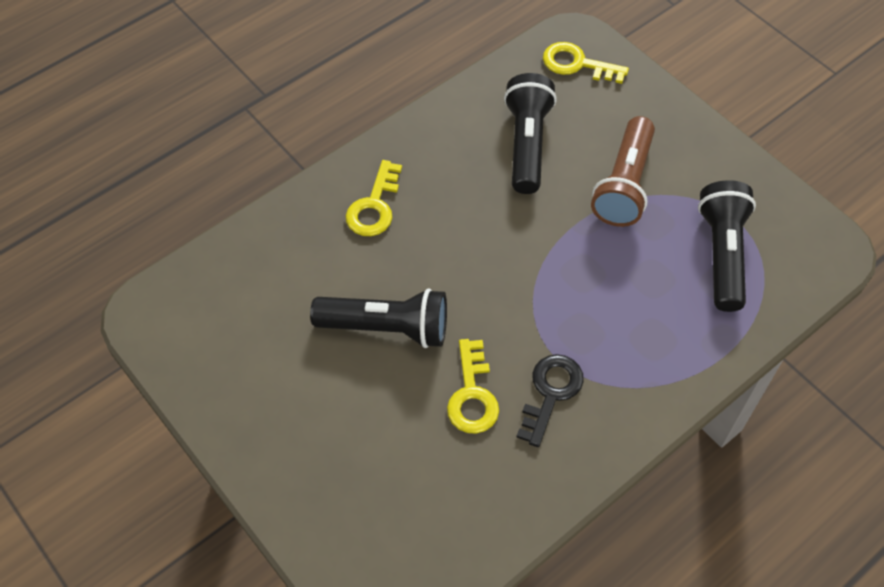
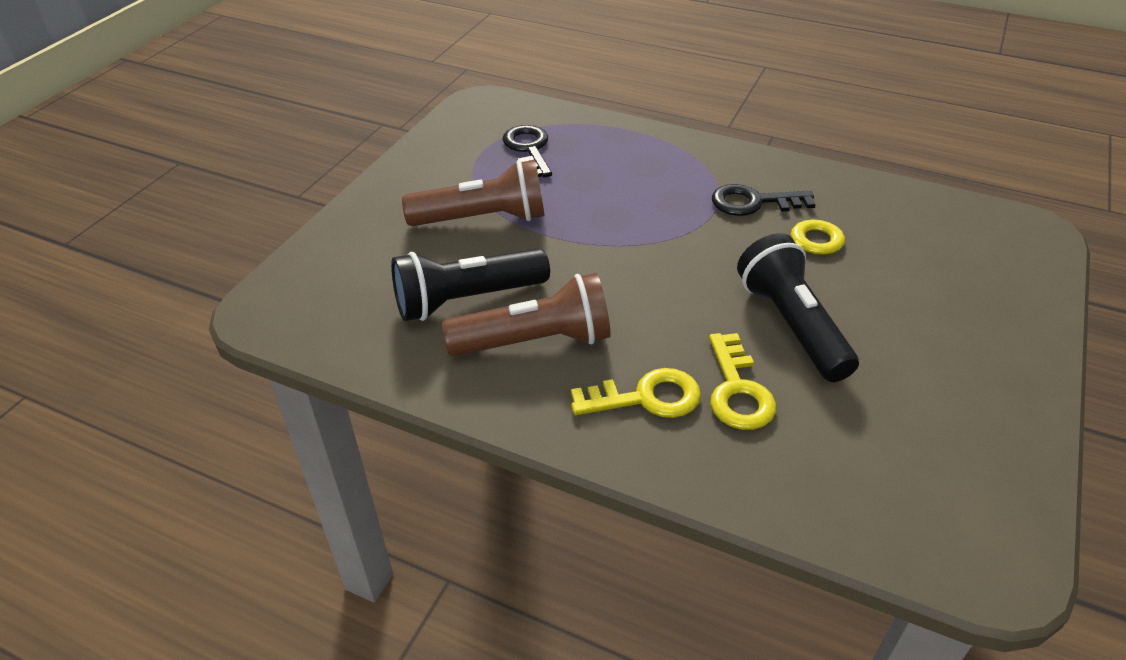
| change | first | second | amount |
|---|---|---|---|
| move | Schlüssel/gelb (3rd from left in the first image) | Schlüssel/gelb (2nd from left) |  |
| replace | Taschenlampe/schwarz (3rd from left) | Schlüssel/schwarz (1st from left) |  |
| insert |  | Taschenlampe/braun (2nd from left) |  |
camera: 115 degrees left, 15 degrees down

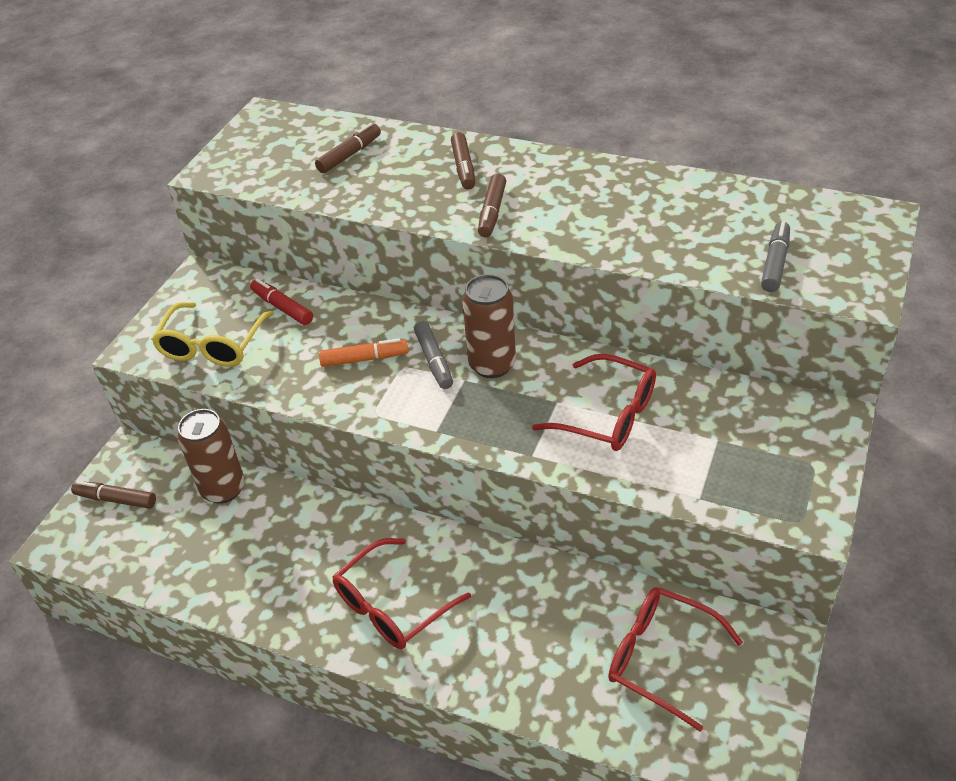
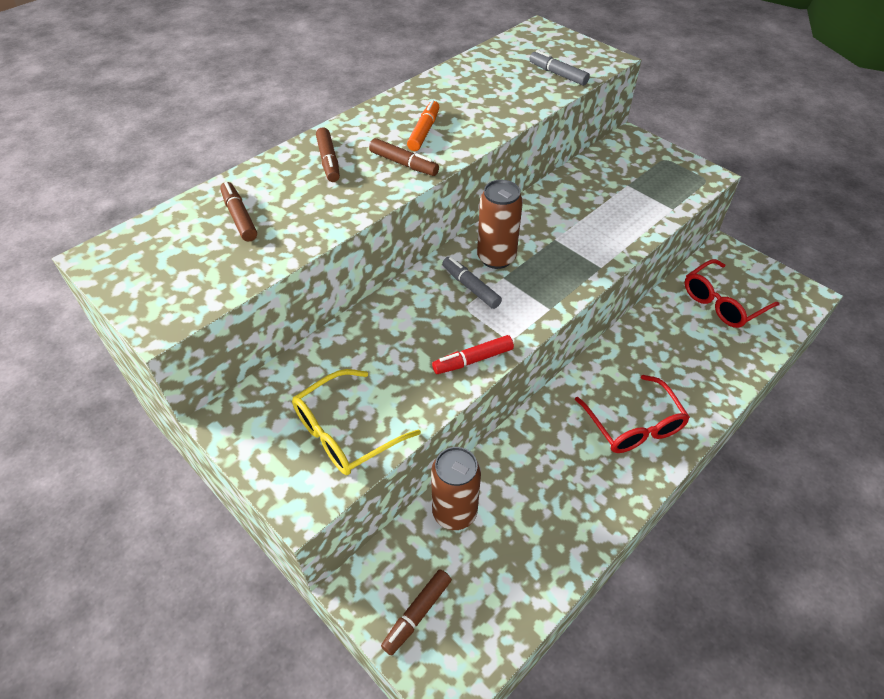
| change | first | second | amount |
|---|---|---|---|
| rotate | Brille/gelb |  | 105 degrees clockwise |
| move | Filzstift/rot |  |  |
| move | Filzstift/orange |  |  |
| rotate | Filzstift/grau (1st from left) |  | 135 degrees counterclockwise |
| rotate | Filzstift/braun (3rd from left in the first image) | Filzstift/braun (2nd from left) | 60 degrees clockwise |
| delete | Brille/rot (2nd from left) |  |  |
camera: 70 degrees left, 5 degrees up

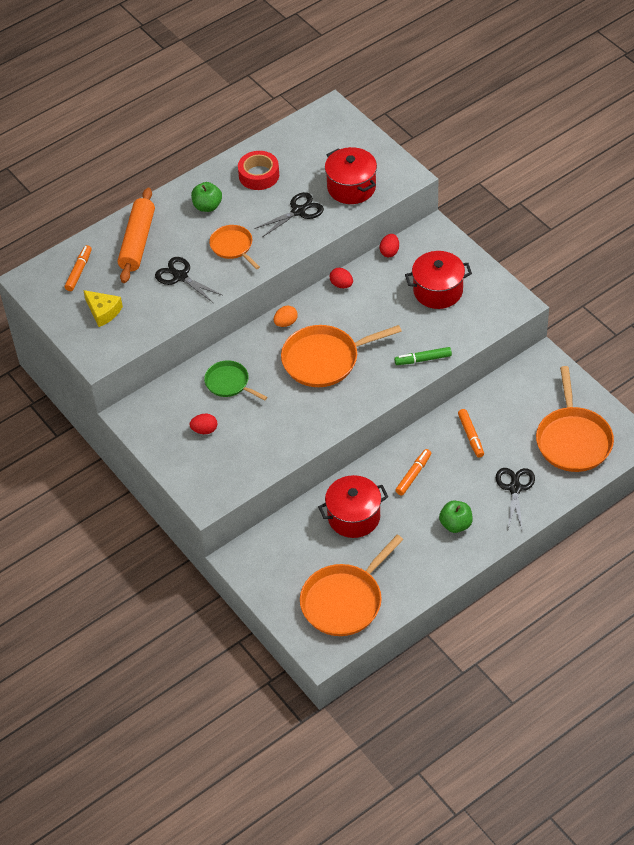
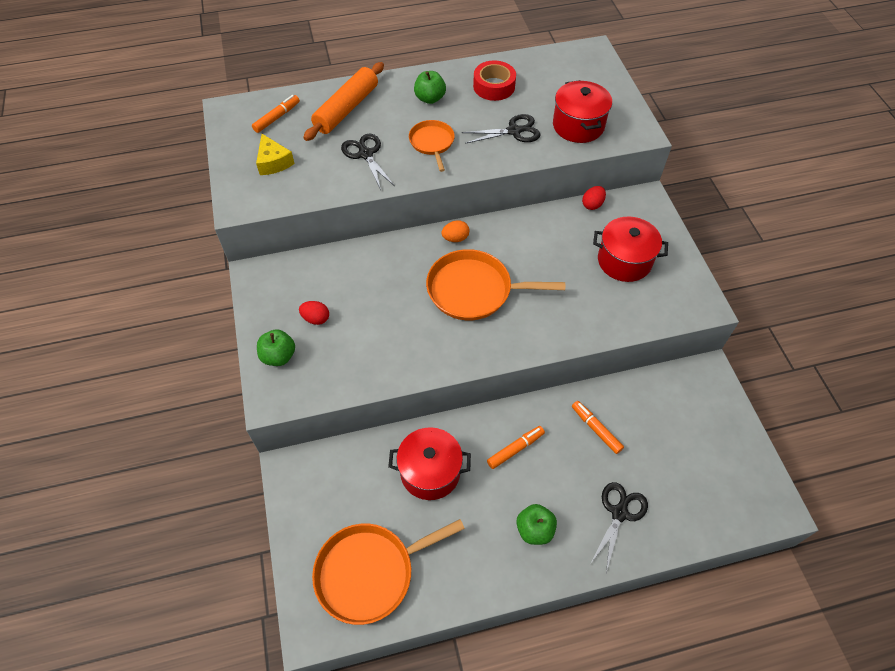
| change | first | second | amount |
|---|---|---|---|
| delete | Pfanne/grün |  |  |
| delete | Ei/rot (2nd from left) |  |  |
| delete | Filzstift/grün |  |  |
| rotate | Filzstift/orange (3rd from left) |  | 135 degrees clockwise |
| delete | Pfanne/orange (4th from left) |  |  |
| insert |  | Apfel/grün (1st from left) |  |
camera: 20 degrees right, 5 degrees up

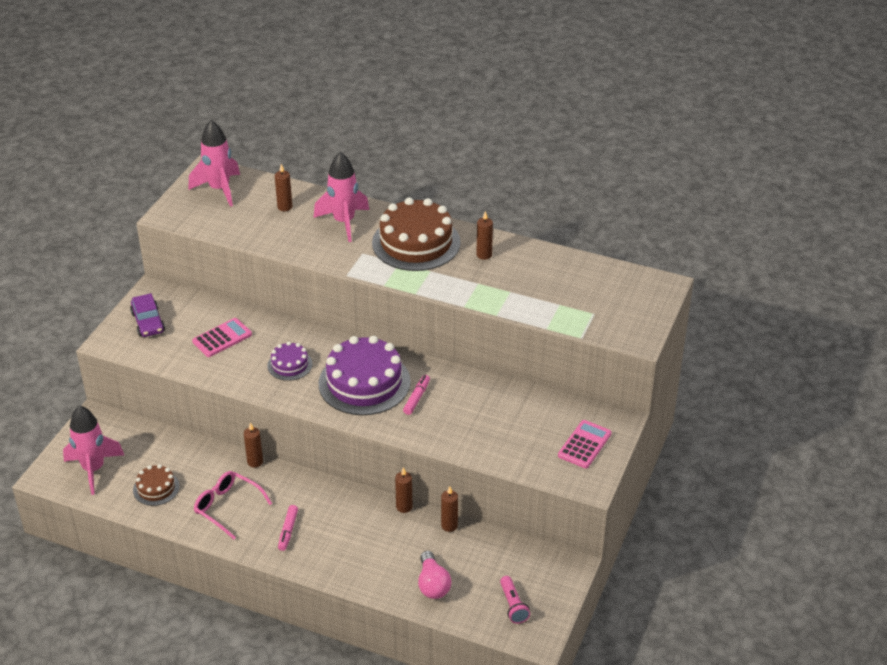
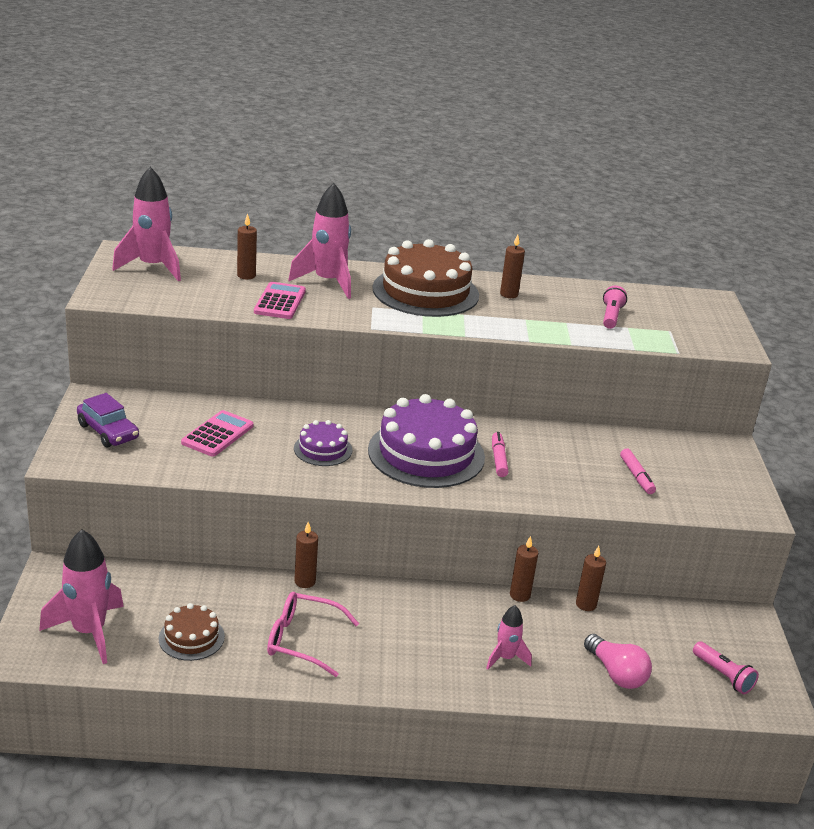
| change | first | second | amount |
|---|---|---|---|
| move | Filzstift/rosa (1st from left in the first image) | Filzstift/rosa (2nd from left) |  |
| move | Taschenrechner/rosa (2nd from left) |  |  |
| insert |  | Rakete/rosa (4th from left) |  |
| insert |  | Taschenlampe/rosa (1st from left) |  |
camera: 25 degrees left, 10 degrees down

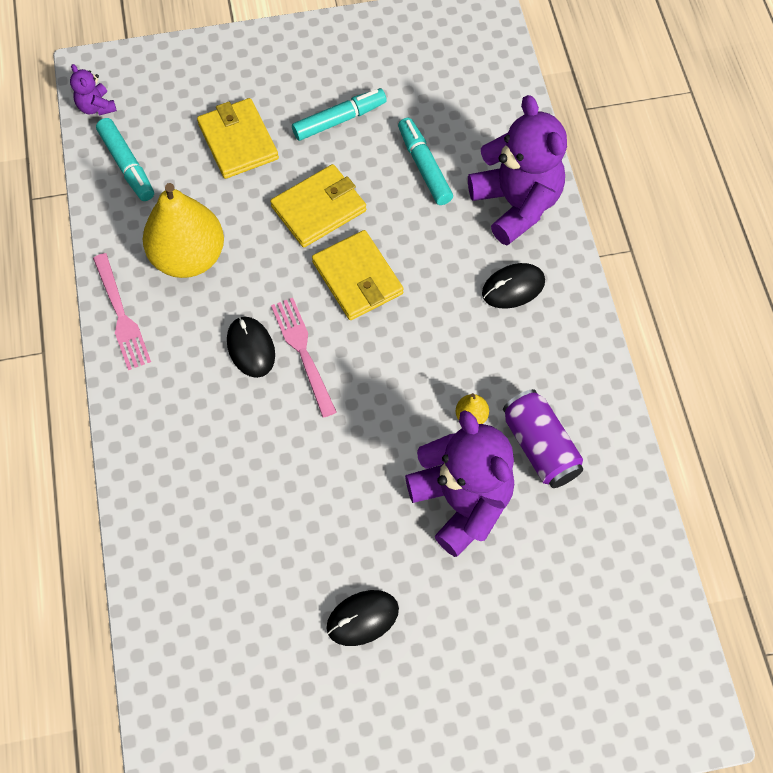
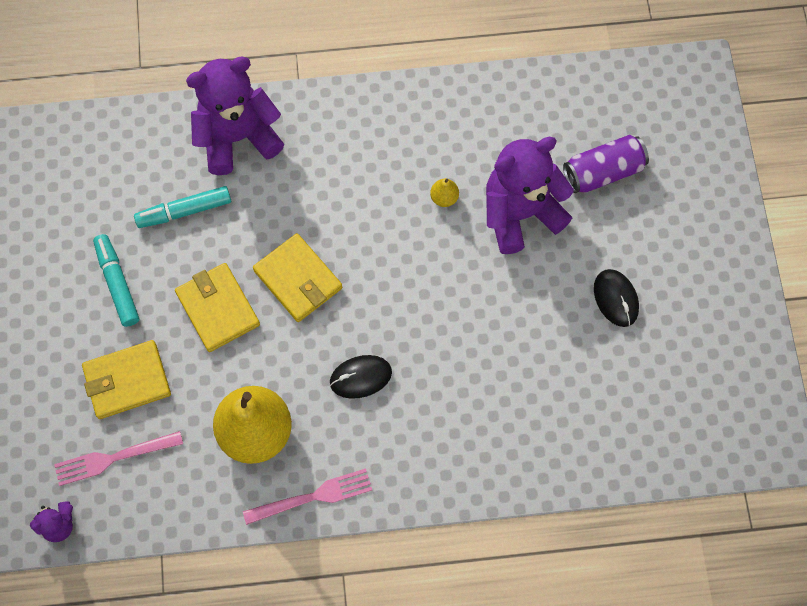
| change | first | second | amount |
|---|---|---|---|
| delete | Filzstift/türkis (1st from left) |  |  |
| move | Gabel/rosa (2nd from left in the first image) | Gabel/rosa (1st from left) |  |
| rotate | Geldbörse/gelb (3rd from left) |  | 75 degrees clockwise |
| delete | Computermaus/schwarz (3rd from left) |  |  |
| move | Dose/lila |  |  |
camera: 85 degrees left, 5 degrees up

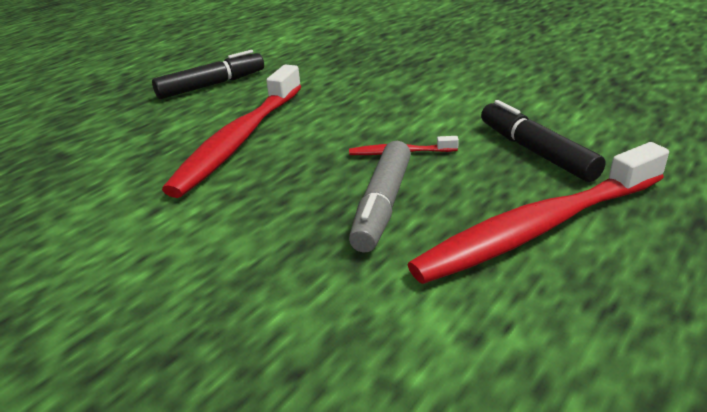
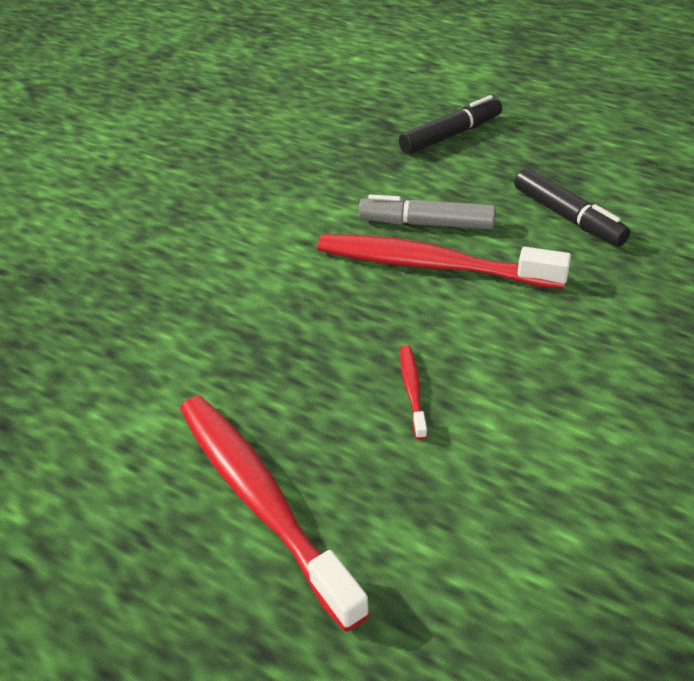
| change | first | second | amount |
|---|---|---|---|
| move | Filzstift/grau |  |  |
| move | Filzstift/schwarz (2nd from left in the first image) | Filzstift/schwarz (1st from left) |  |
camera: 85 degrees right, 10 degrees up

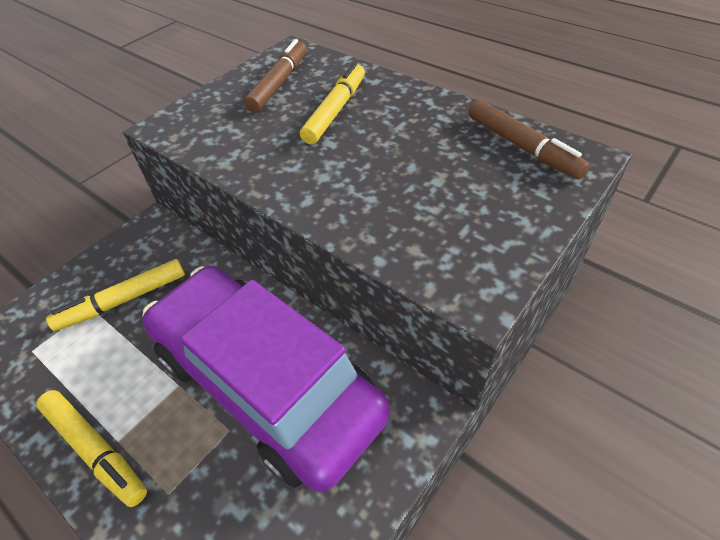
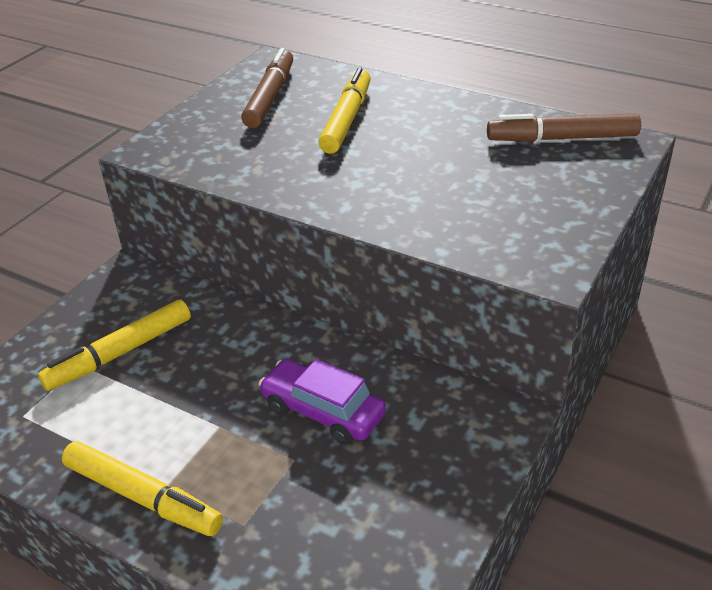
| change | first | second | amount |
|---|---|---|---|
| resize | Auto/lila |  | x0.43 |
| rotate | Filzstift/braun (2nd from left) |  | 135 degrees clockwise |
camera: 10 degrees left, 10 degrees down

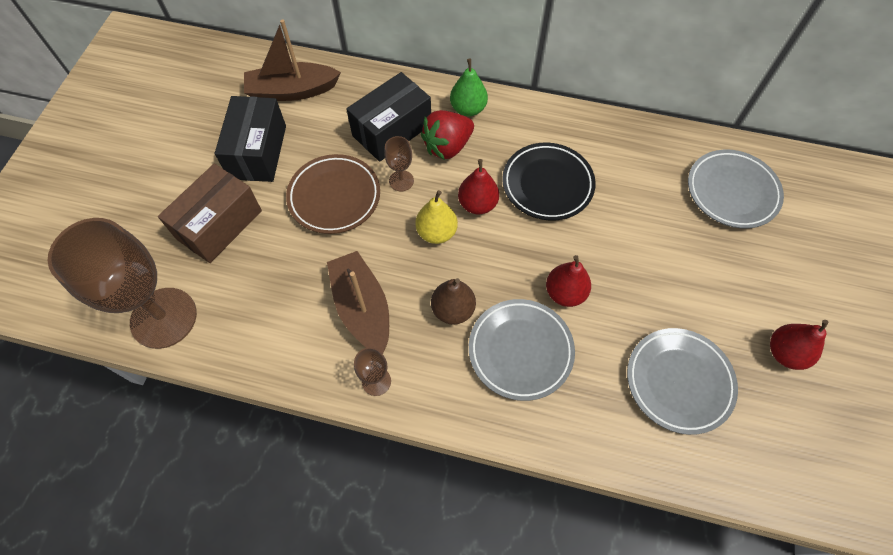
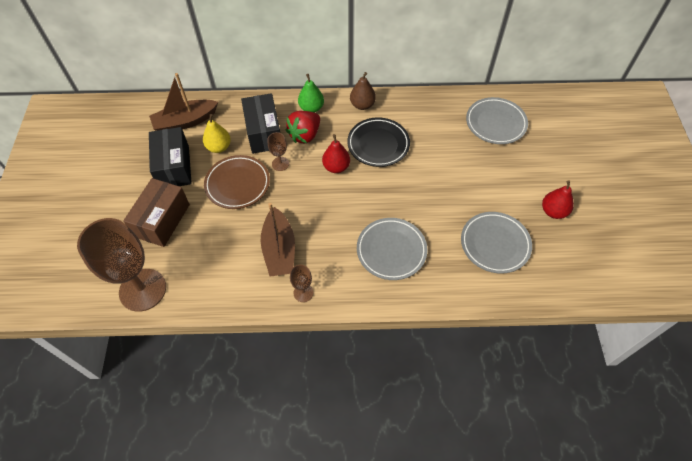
| change | first | second | amount |
|---|---|---|---|
| rotate | Boot/braun (2nd from left) |  | 150 degrees counterclockwise |
| rotate | Schachtel/schwarz (2nd from left) |  | 45 degrees counterclockwise |
| move | Birne/gelb |  |  |
| move | Birne/braun |  |  |
| delete | Birne/rot (2nd from left) |  |  |
camera: 15 degrees left, 5 degrees down

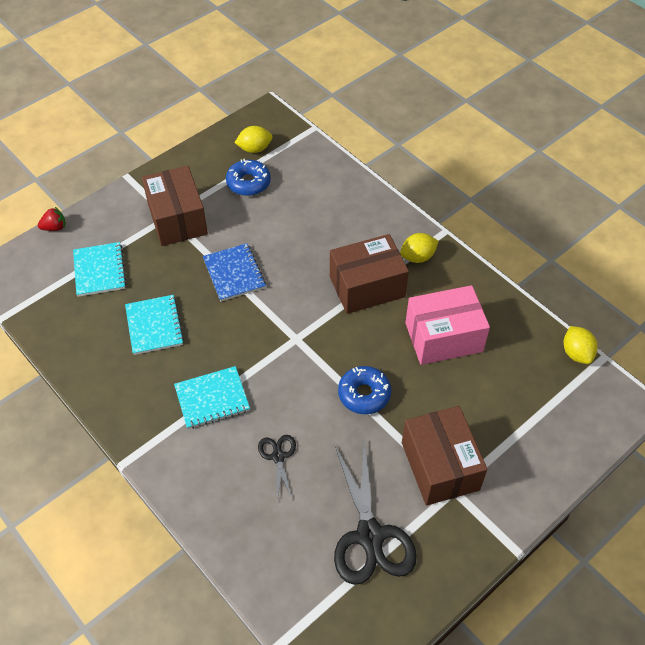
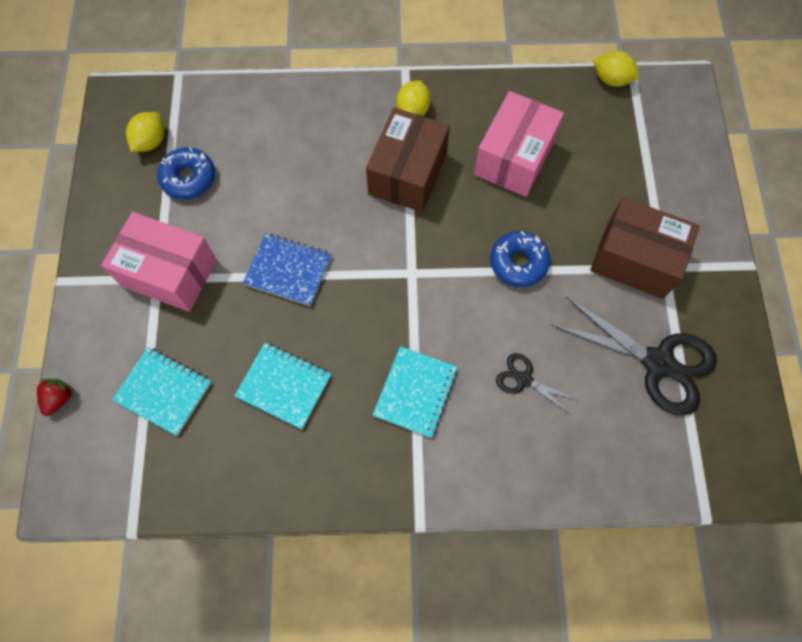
| change | first | second | amount |
|---|---|---|---|
| recolor | Schachtel/braun (1st from left) | Schachtel/rosa (1st from left) |  |
camera: 50 degrees left, 15 degrees up

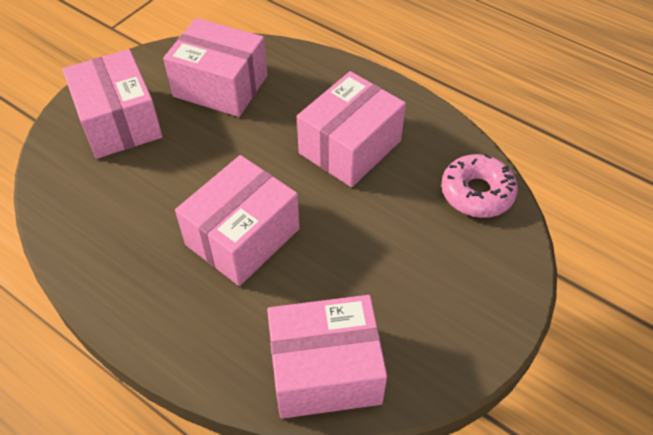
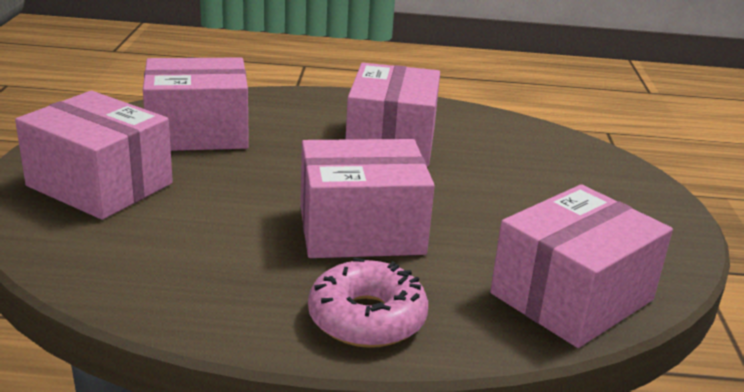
| change | first | second | amount |
|---|---|---|---|
| rotate | Schachtel/rosa (3rd from left) |  | 75 degrees clockwise |
| move | Donut/rosa |  |  |
camera: 35 degrees left, 25 degrees down

